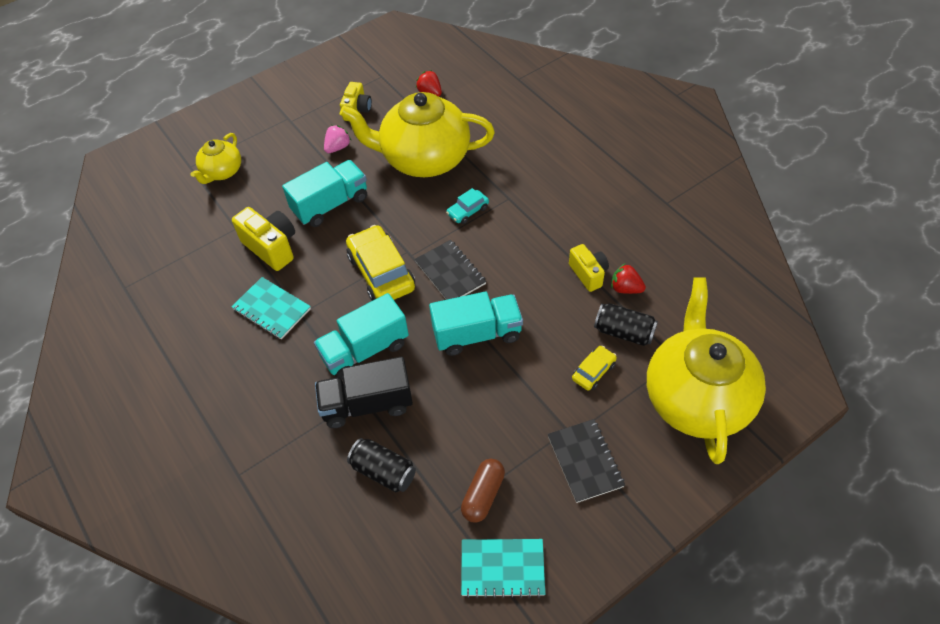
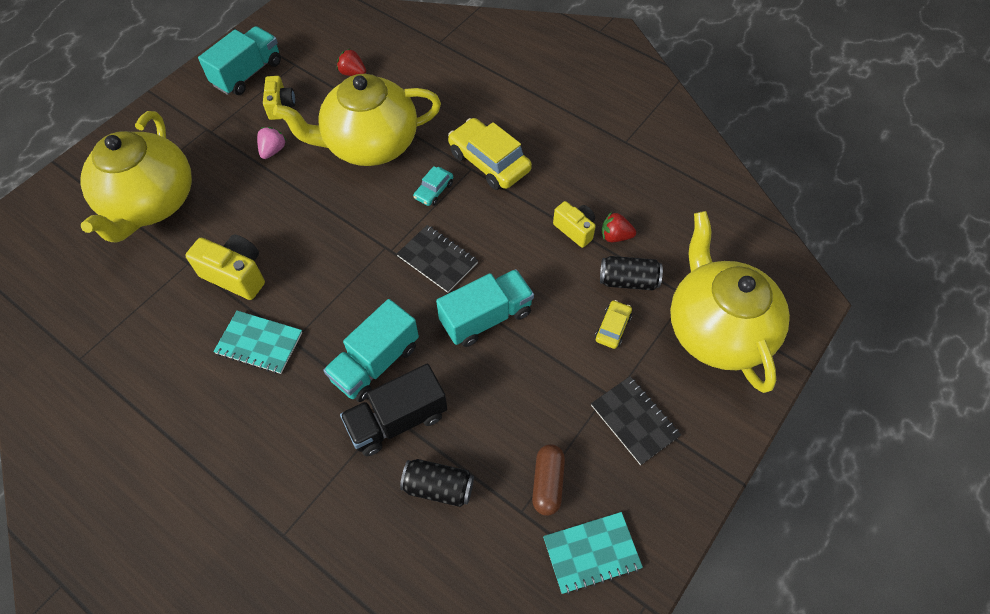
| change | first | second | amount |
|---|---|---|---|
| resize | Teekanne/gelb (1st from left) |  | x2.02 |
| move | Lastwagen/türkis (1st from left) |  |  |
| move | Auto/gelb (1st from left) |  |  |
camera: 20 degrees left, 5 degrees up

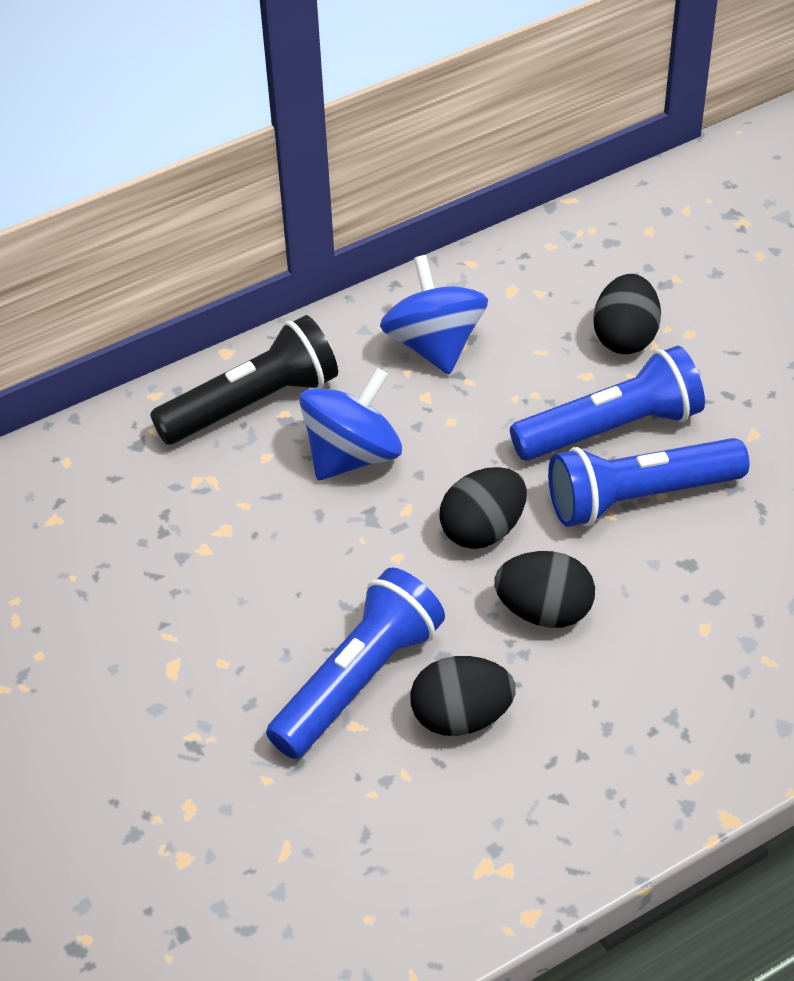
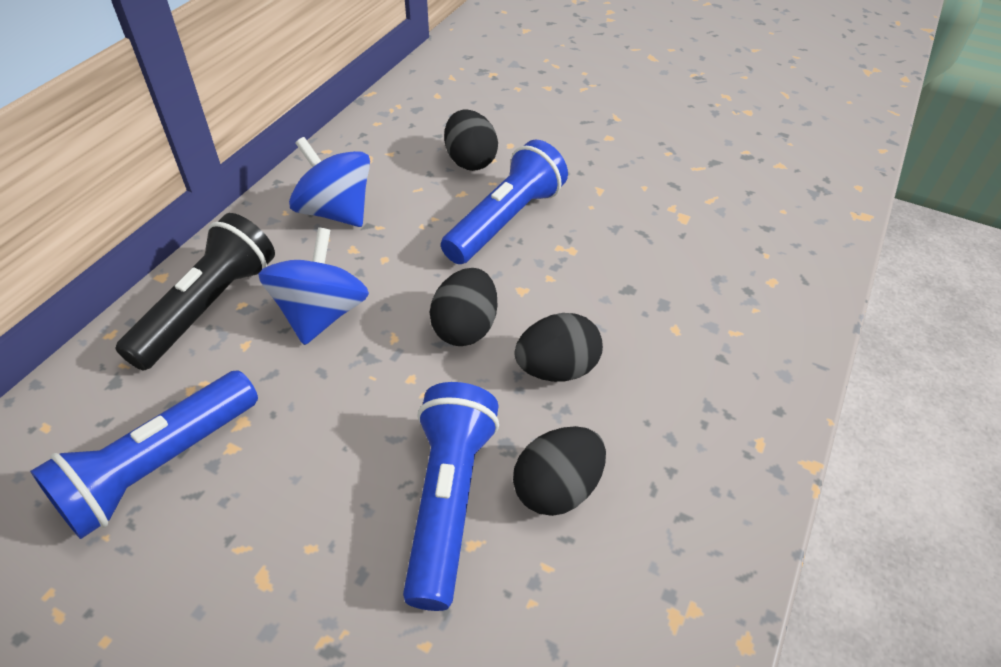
| change | first | second | amount |
|---|---|---|---|
| move | Taschenlampe/blau (3rd from left in the first image) | Taschenlampe/blau (1st from left) |  |
camera: 35 degrees left, 0 degrees up

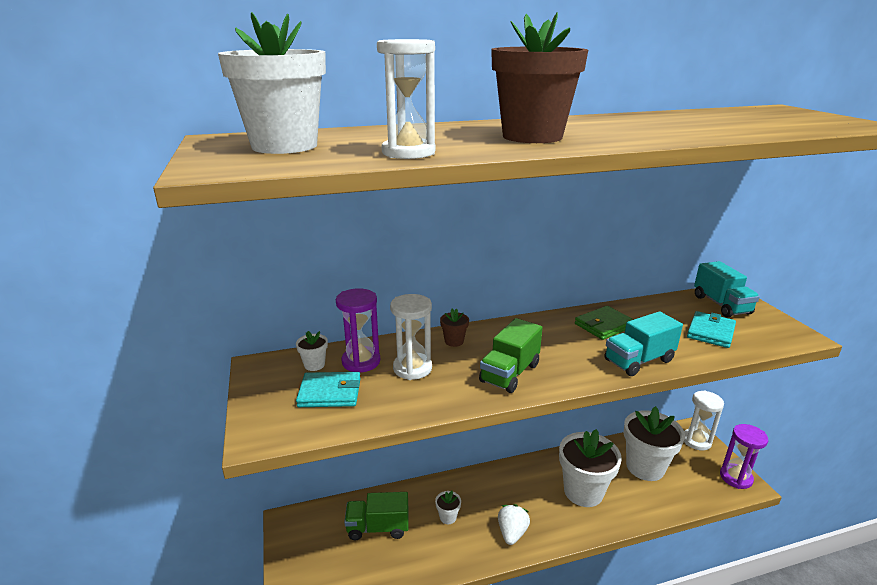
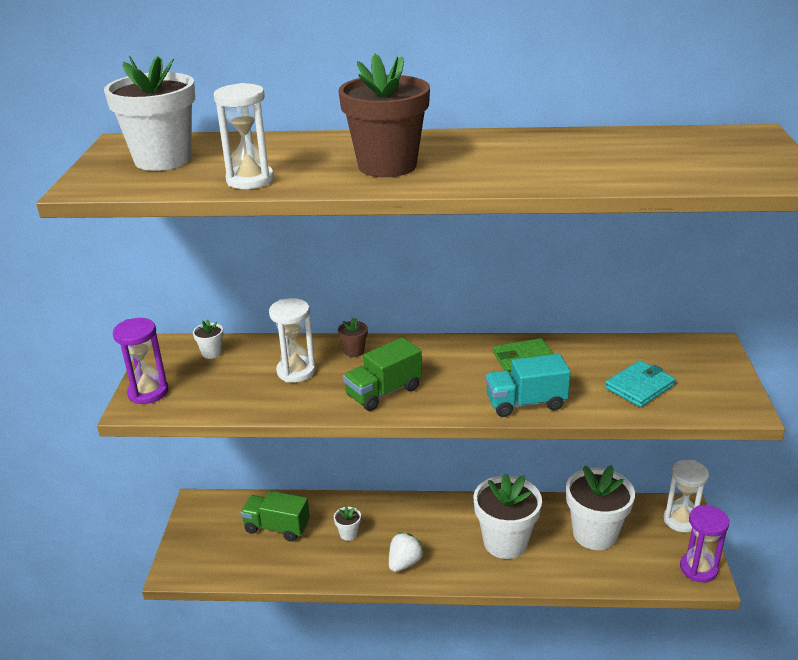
| change | first | second | amount |
|---|---|---|---|
| delete | Geldbörse/türkis (1st from left) |  |  |
| move | Sanduhr/lila (1st from left) |  |  |
| delete | Lastwagen/türkis (2nd from left) |  |  |
camera: 20 degrees right, 5 degrees up

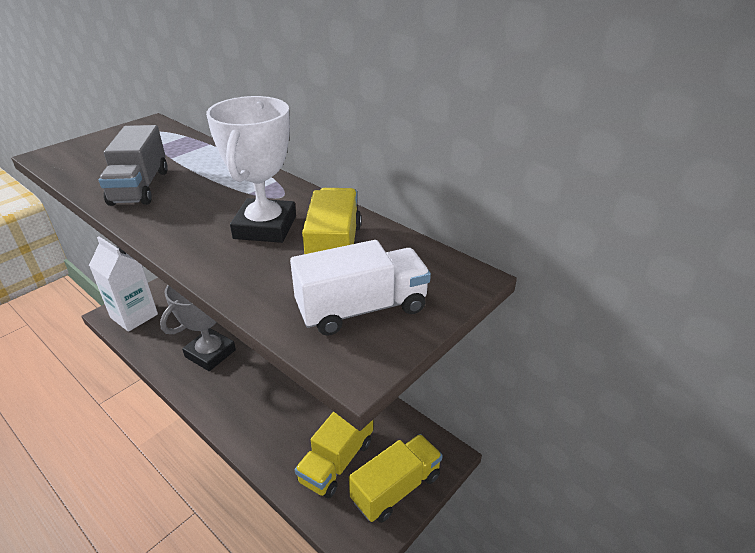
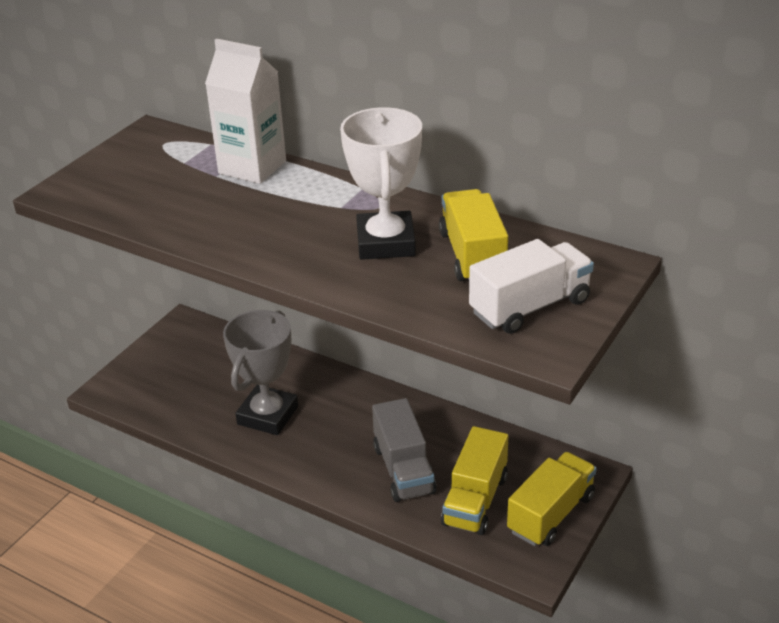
| change | first | second | amount |
|---|---|---|---|
| move | Getränkekarton/weiß |  |  |
| move | Lastwagen/grau |  |  |
camera: 10 degrees left, 0 degrees up

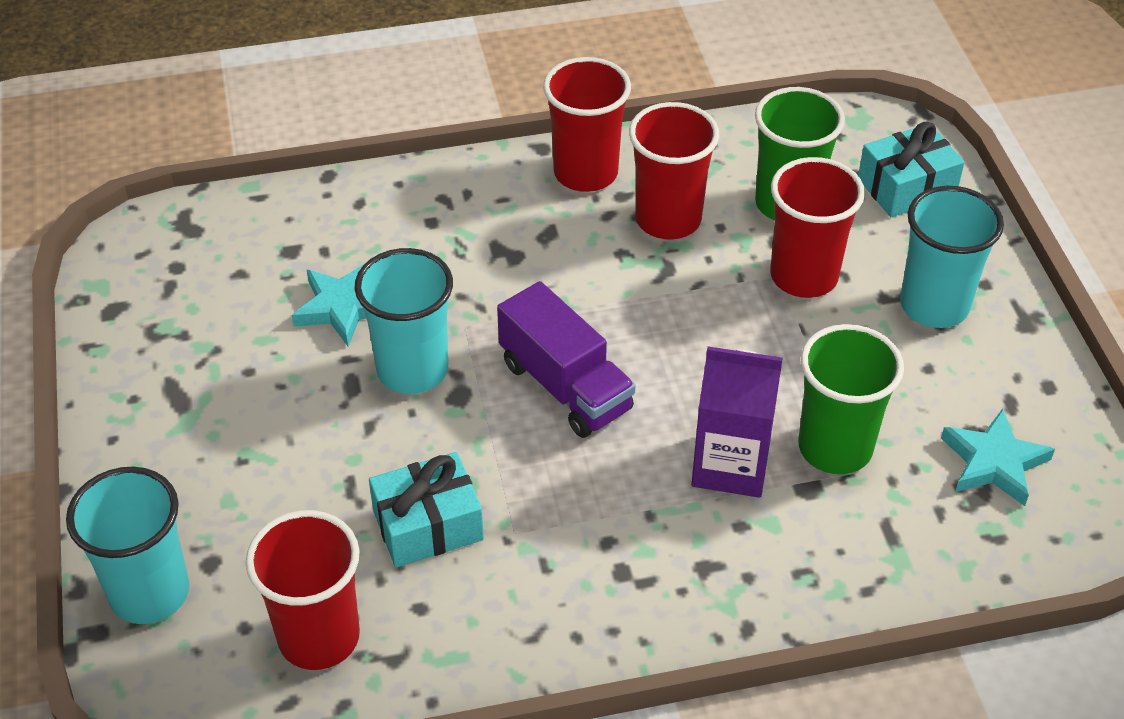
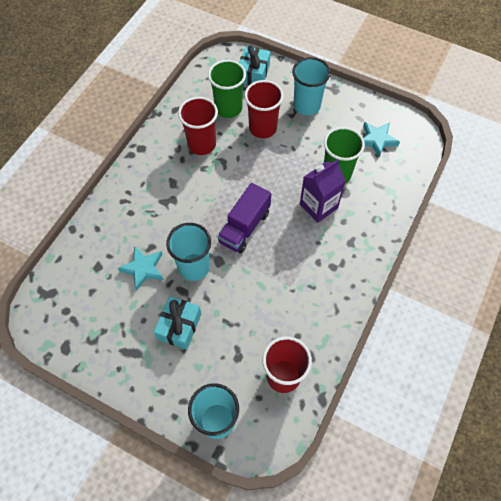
| change | first | second | amount |
|---|---|---|---|
| move | Geschenk/türkis (1st from left) |  |  |
| rotate | Lastwagen/lila |  | 120 degrees clockwise |
| delete | Becher/rot (2nd from left) |  |  |
camera: 50 degrees left, 15 degrees up

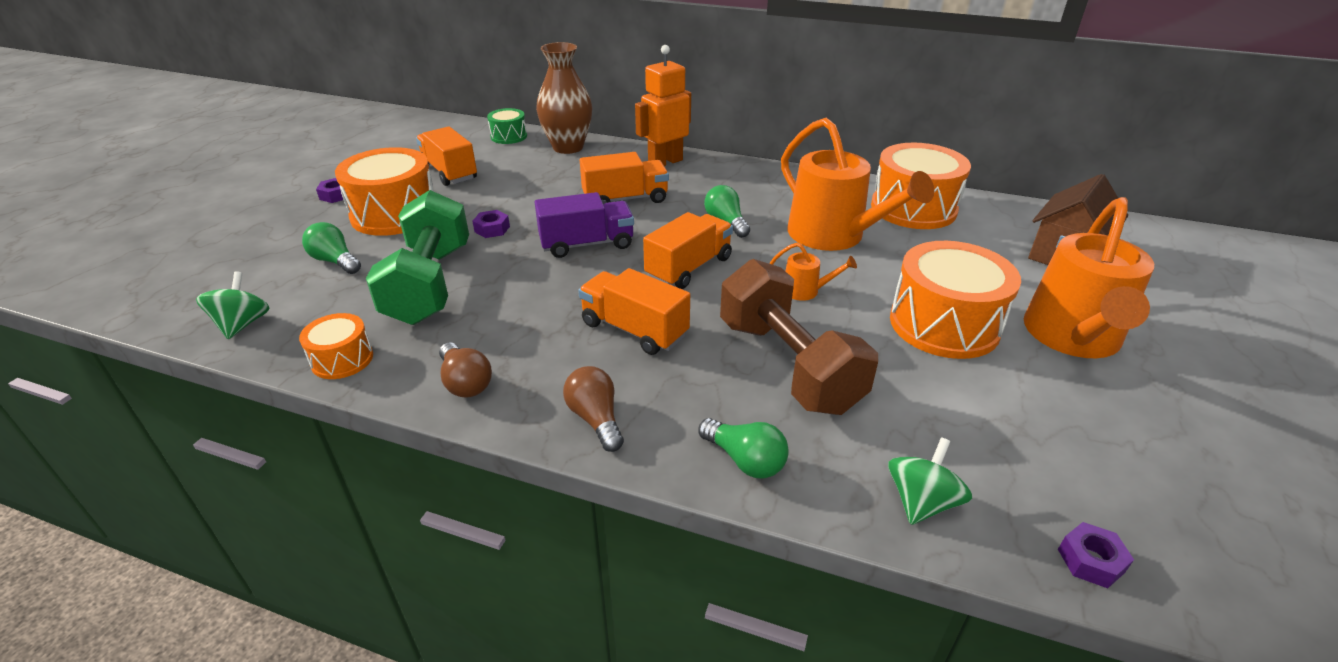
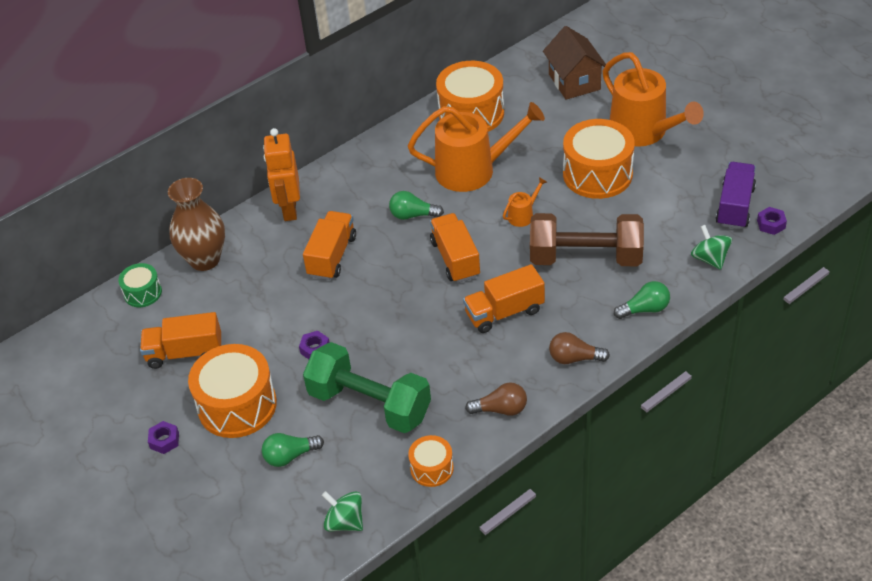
| change | first | second | amount |
|---|---|---|---|
| move | Lastwagen/lila |  |  |
camera: 55 degrees left, 10 degrees up

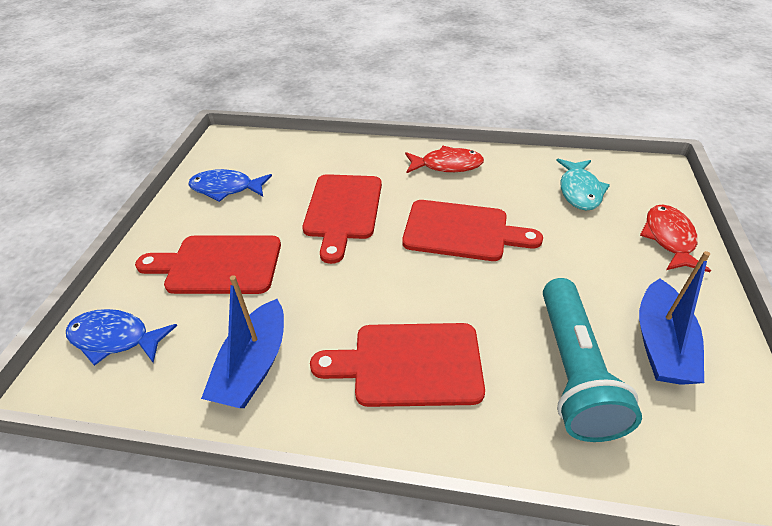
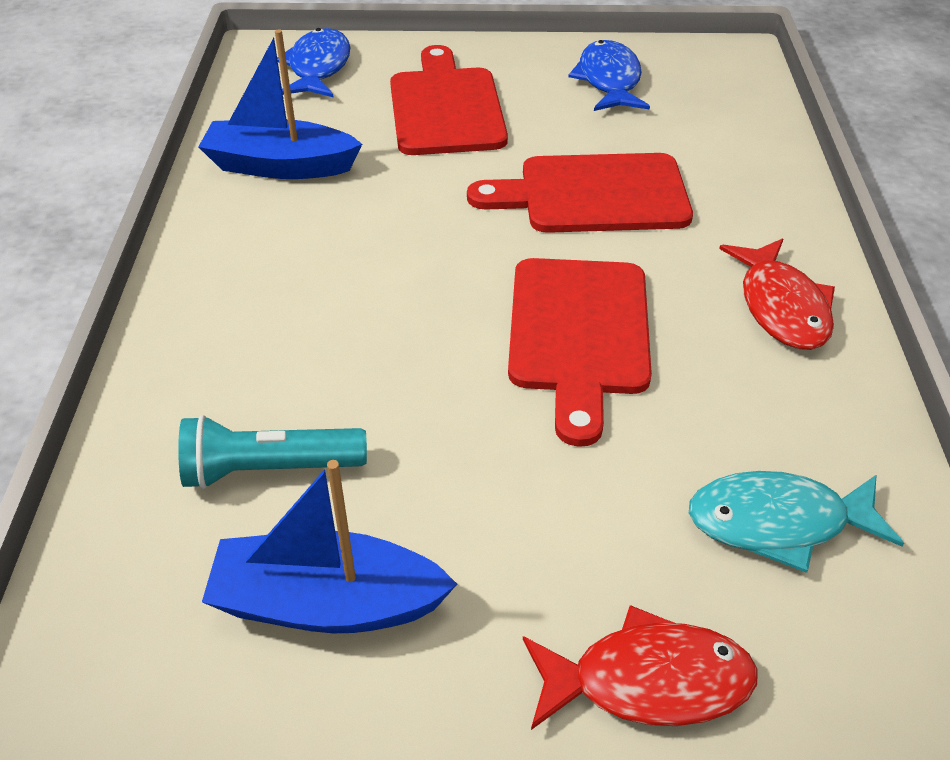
| change | first | second | amount |
|---|---|---|---|
| delete | Schneidebrett/rot (3rd from left) |  |  |
| resize | Taschenlampe/türkis |  | x0.64 |
camera: 80 degrees right, 0 degrees up

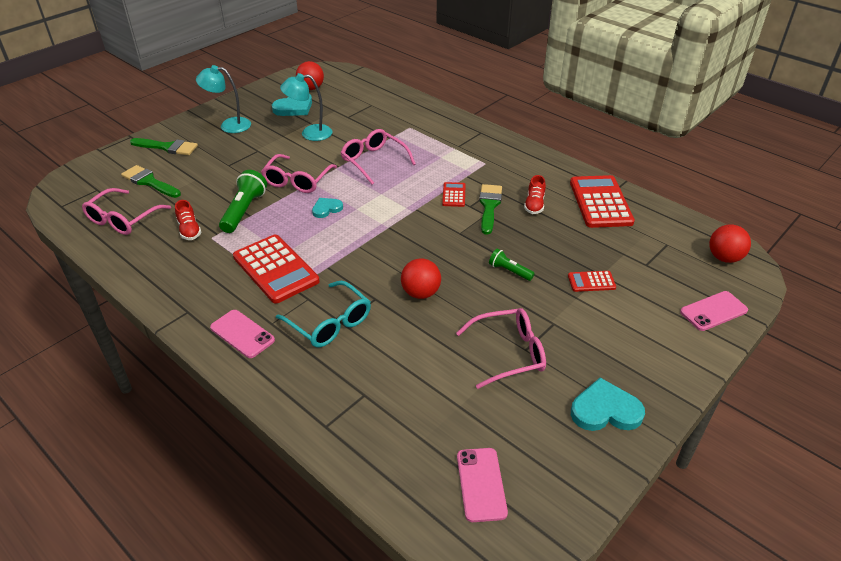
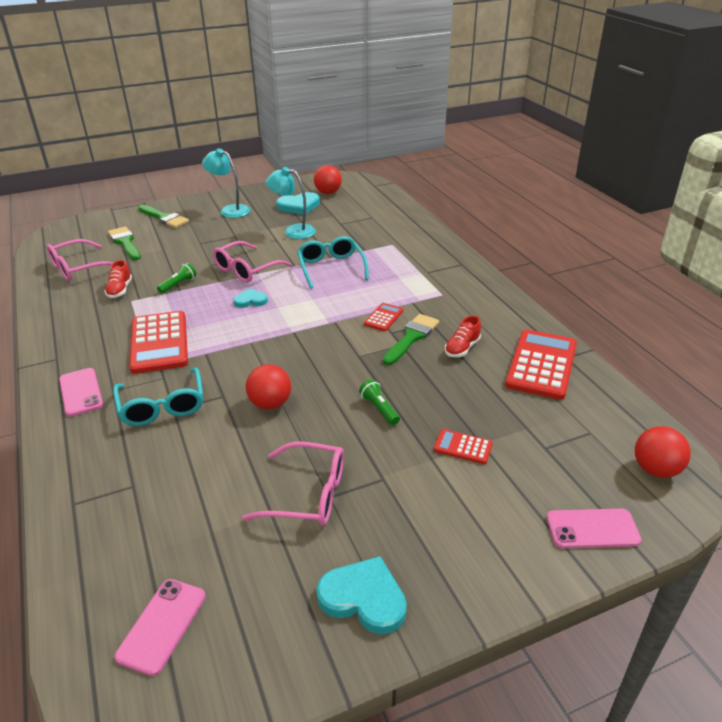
| change | first | second | amount |
|---|---|---|---|
| resize | Taschenlampe/grün (1st from left) |  | x0.57 |
| recolor | Brille/rosa (3rd from left) | Brille/türkis (2nd from left) |  |
camera: 25 degrees right, 5 degrees down

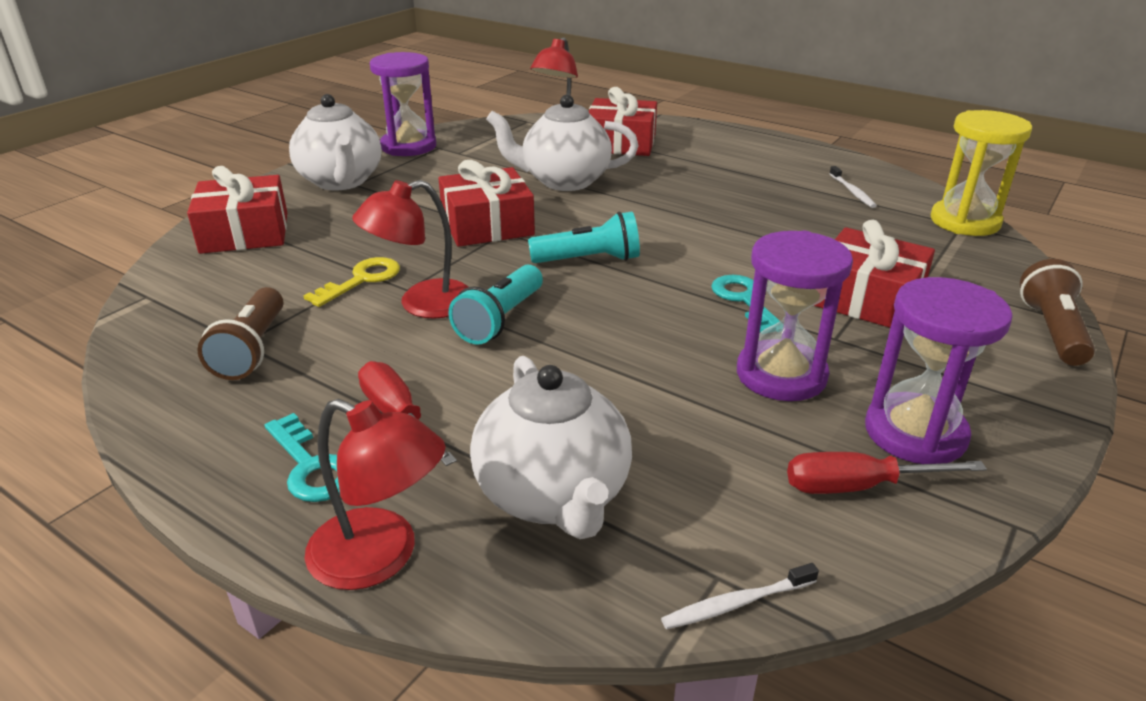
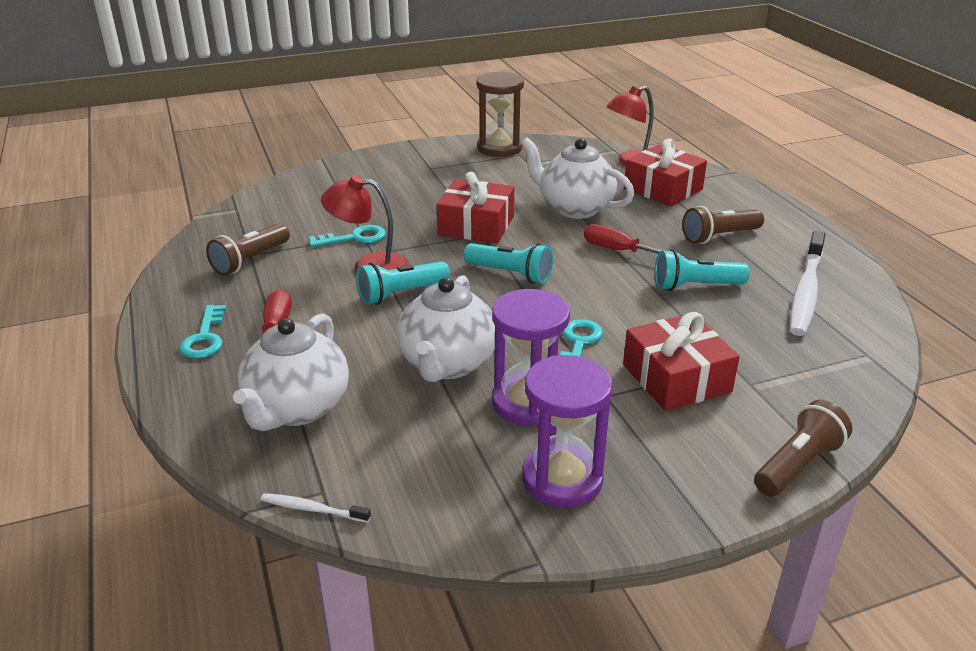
| change | first | second | amount |
|---|---|---|---|
| delete | Geschenk/rot (1st from left) |  |  |
| move | Teekanne/weiß (1st from left in the first image) | Teekanne/weiß (2nd from left) |  |
| recolor | Schlüssel/gelb | Schlüssel/türkis (2nd from left) |  |
| delete | Lampe/rot (1st from left) |  |  |
| recolor | Sanduhr/lila (1st from left) | Sanduhr/braun |  |
| move | Schraubenzieher/rot (2nd from left) |  |  |
| resize | Zahnbürste/weiß (2nd from left) |  | x2.16 |
| delete | Sanduhr/gelb |  |  |
| insert |  | Taschenlampe/türkis (3rd from left) |  |
| insert |  | Taschenlampe/braun (2nd from left) |  |
camera: 35 degrees right, 0 degrees up

